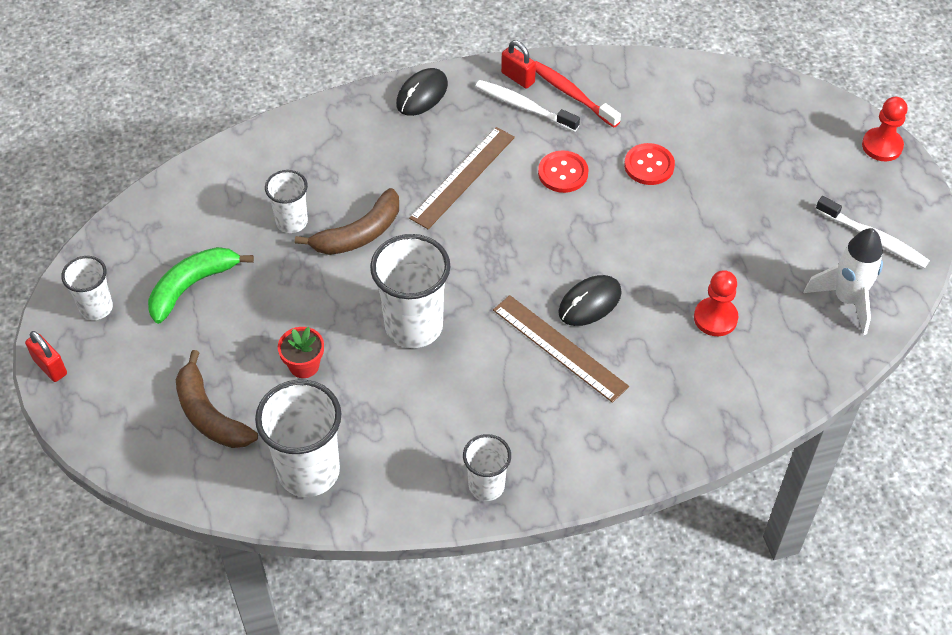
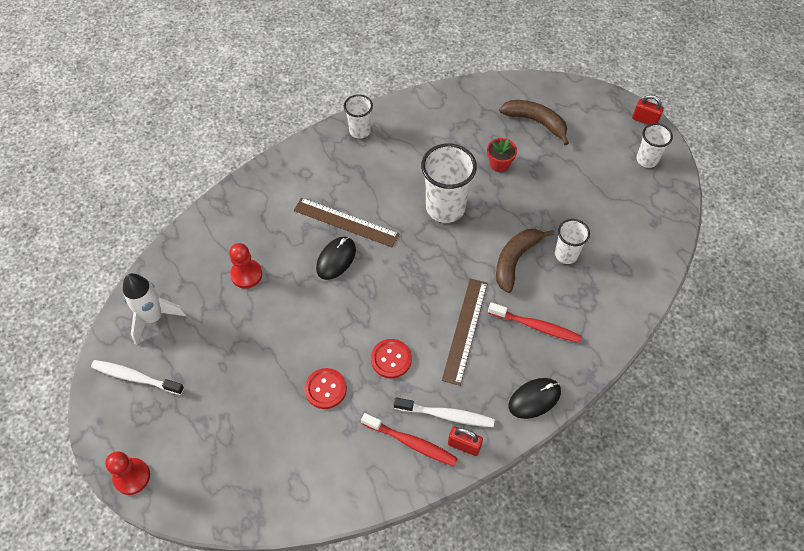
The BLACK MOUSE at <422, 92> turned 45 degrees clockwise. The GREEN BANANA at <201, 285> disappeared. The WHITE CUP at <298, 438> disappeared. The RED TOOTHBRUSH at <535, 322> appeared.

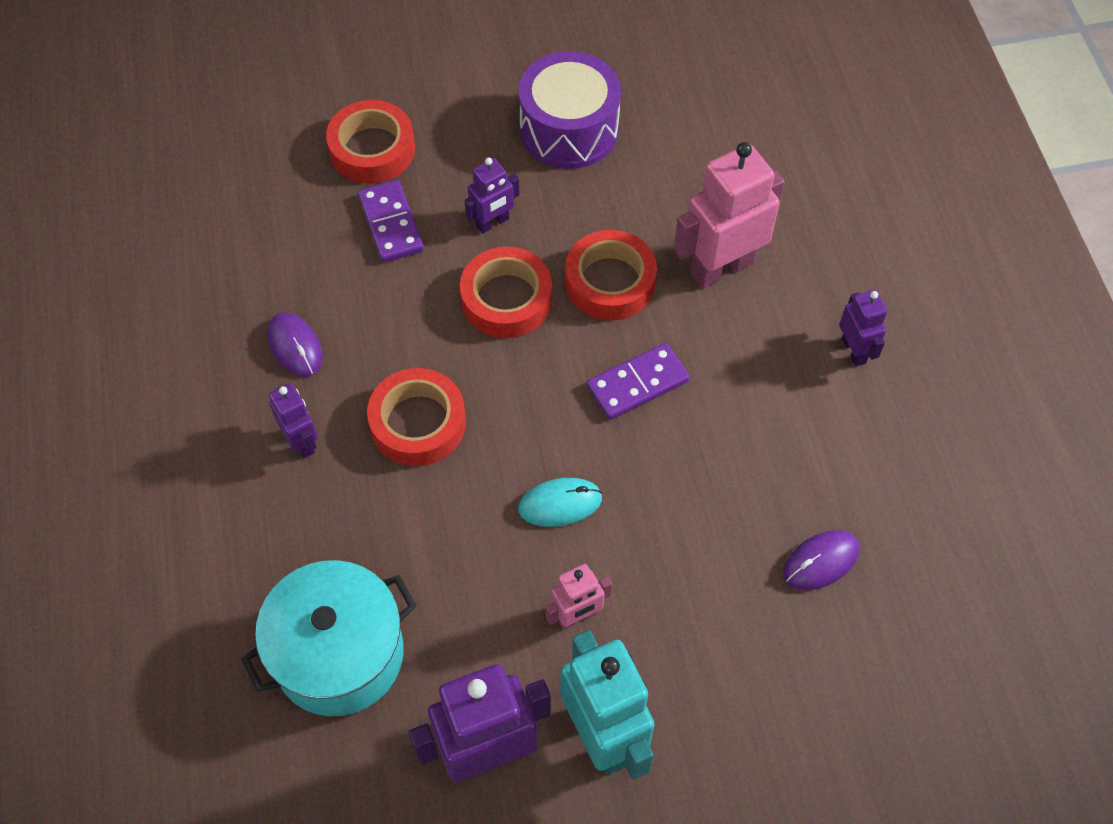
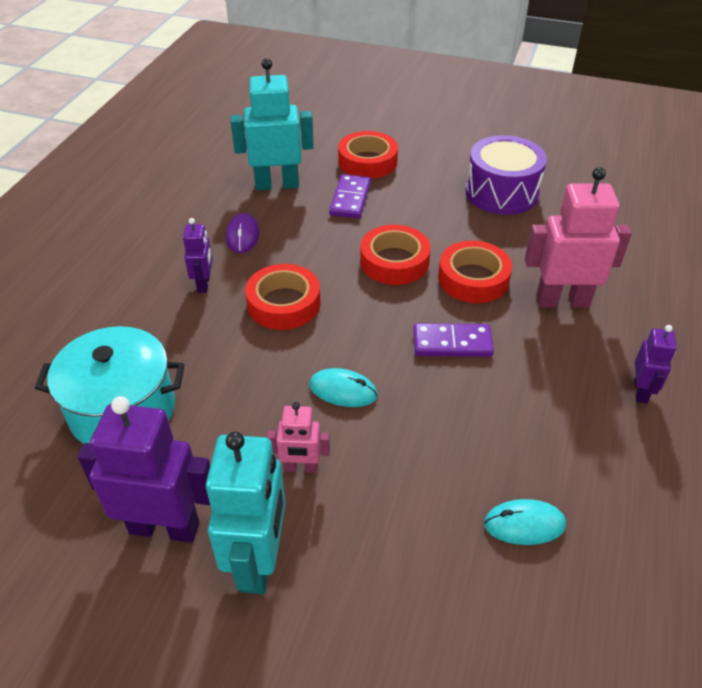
The PURPLE ROBOT at <492, 195> disappeared. The PURPLE MOUSE at <821, 560> became the TURQUOISE MOUSE at <525, 522>. The TURQUOISE ROBOT at <272, 124> appeared.

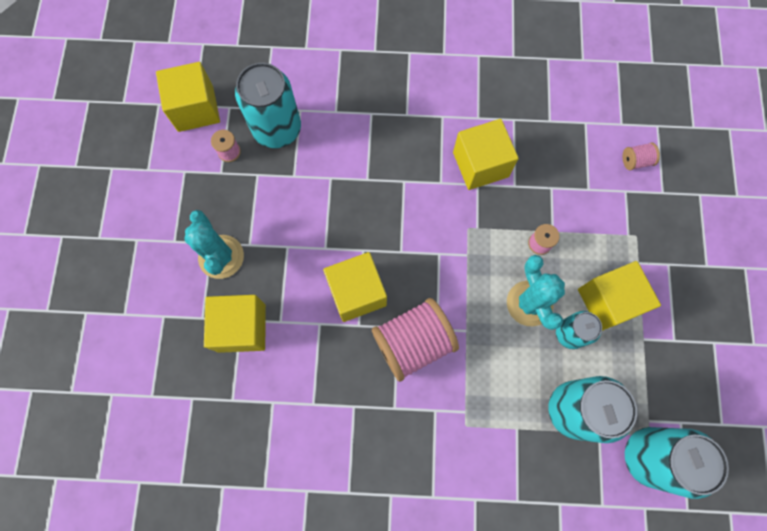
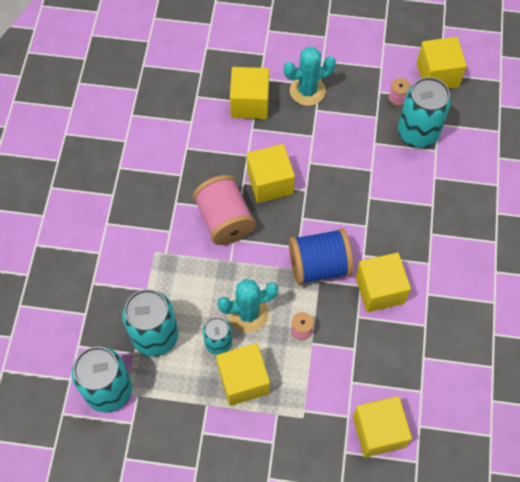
The PINK SPOOL at <641, 156> was replaced by the YELLOW CUBE at <382, 426>. The BLUE SPOOL at <321, 256> appeared.

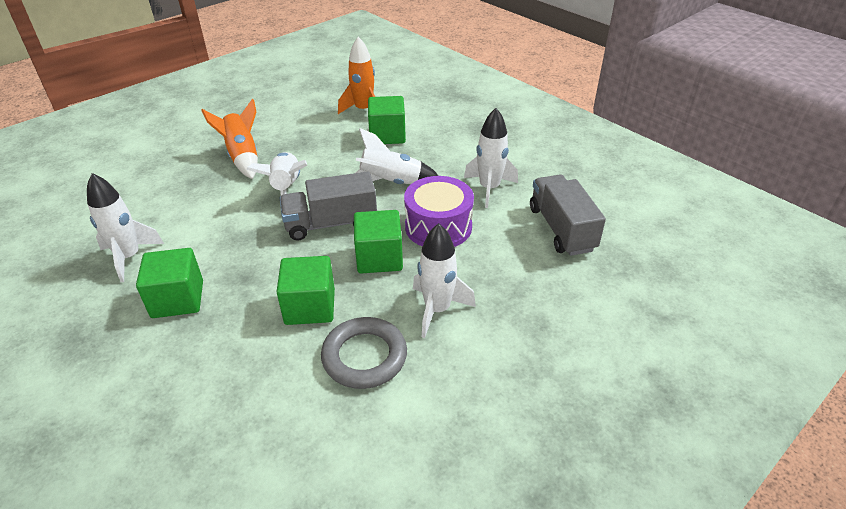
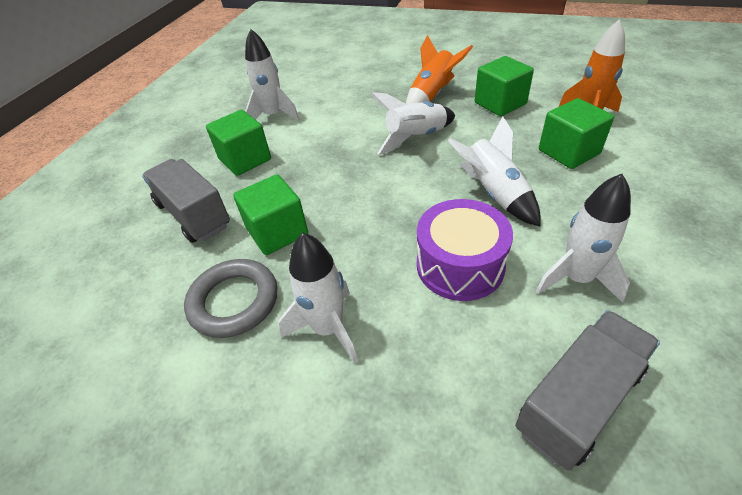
The GREY TRUCK moved from <328, 205> to <186, 201>. The GREEN CUBE moved from <378, 241> to <504, 86>.

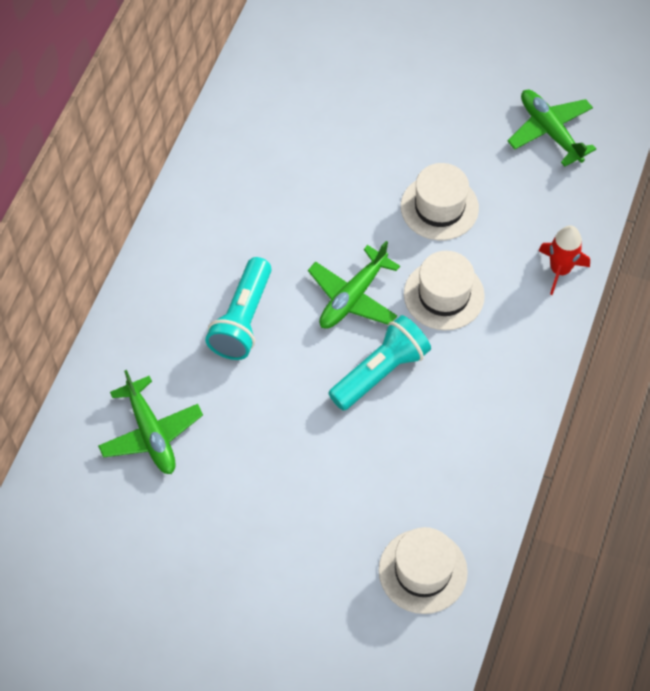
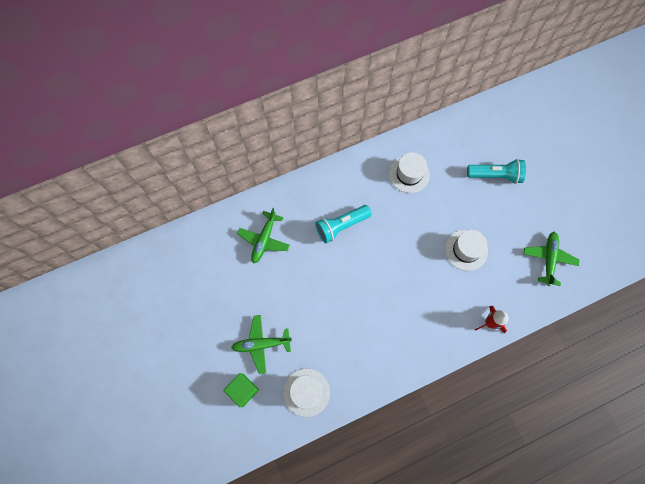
The GREEN PLANE moved from <354, 285> to <261, 344>. The WHITE HAT moved from <444, 290> to <409, 172>. The TURQUOISE FLASHLIGHT moved from <379, 363> to <496, 171>. The GREEN CUBE at <241, 390> appeared.

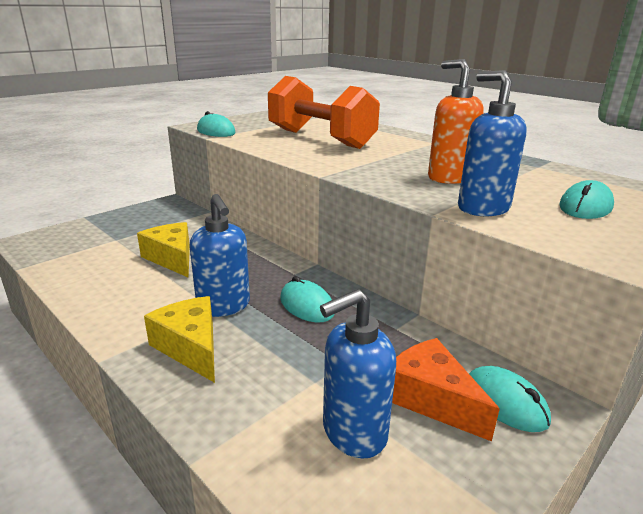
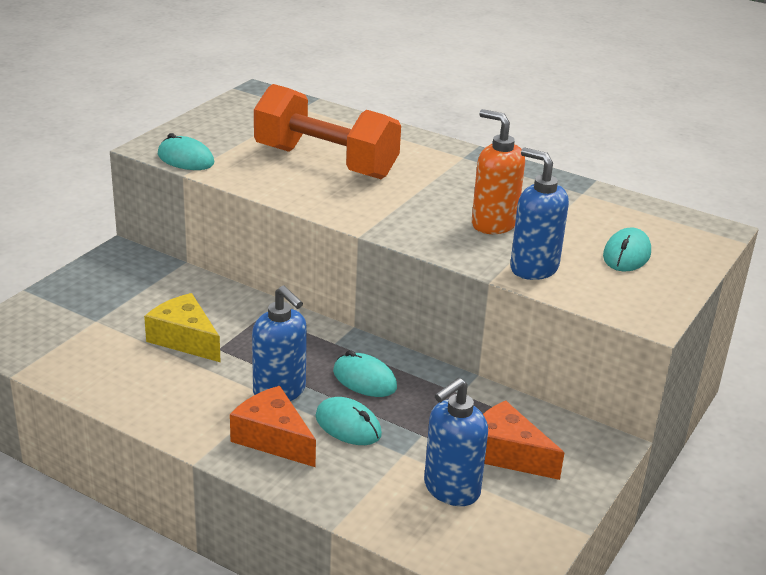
The YELLOW CHEESE at <179, 339> became the ORANGE CHEESE at <273, 426>. The TURQUOISE MOUSE moved from <510, 399> to <348, 421>.

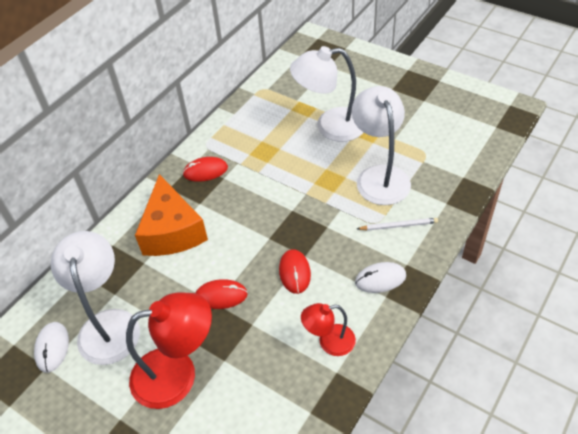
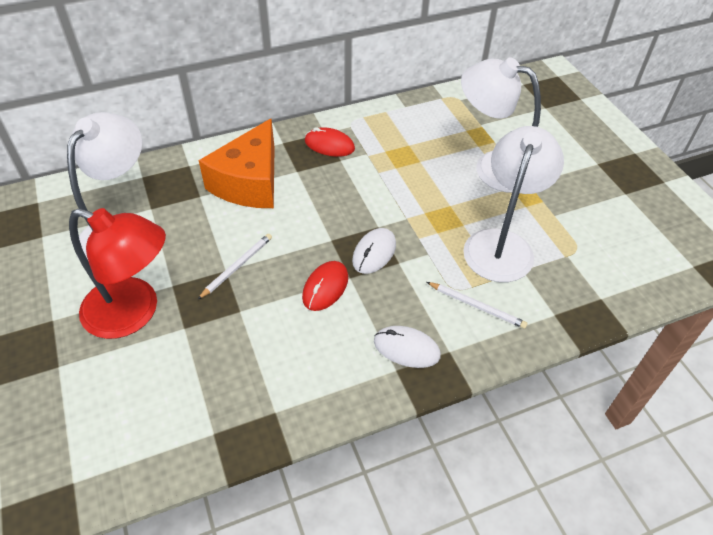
The RED MOUSE at <222, 294> was replaced by the WHITE PENCIL at <235, 266>. The RED LAMP at <328, 329> disappeared. The WHITE MOUSE moved from <51, 347> to <374, 251>.

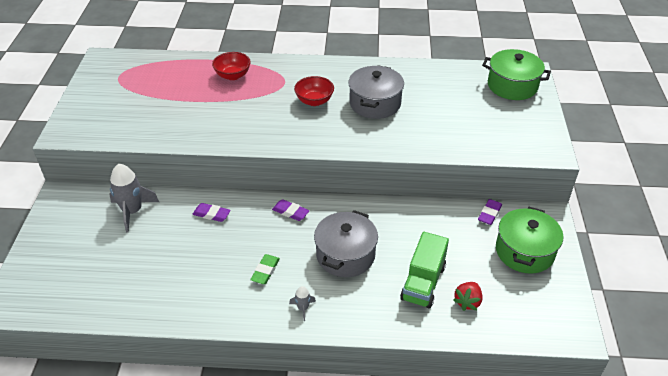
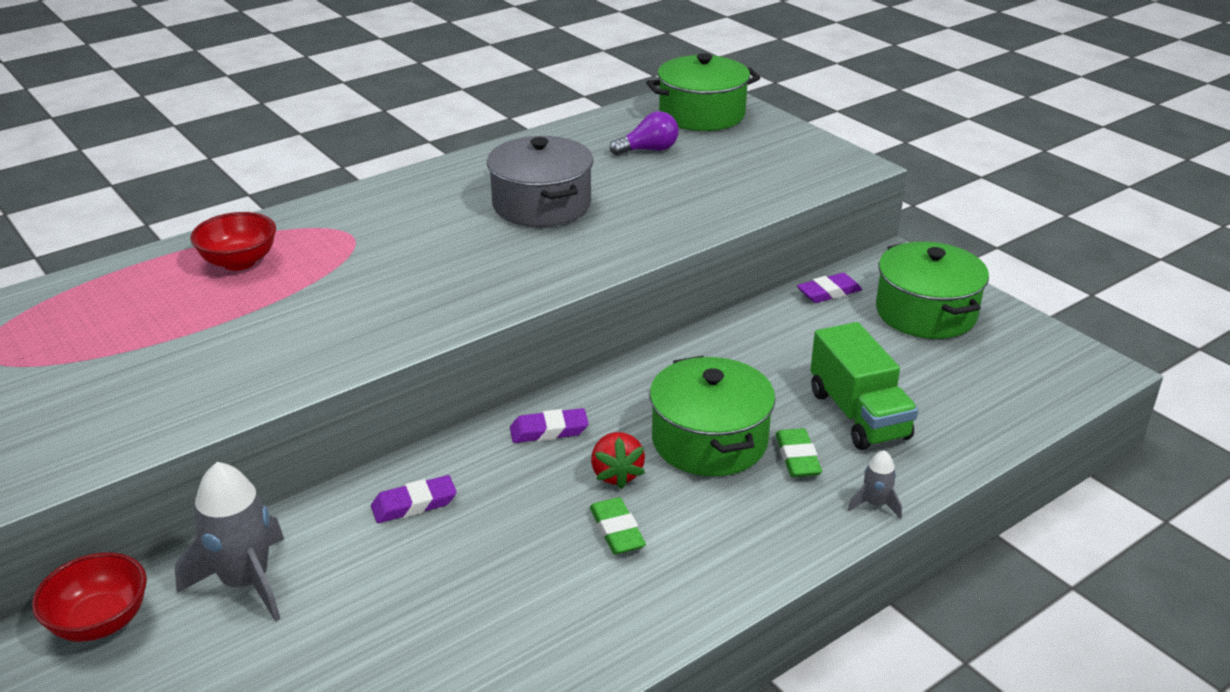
The RED BOWL moved from <314, 91> to <89, 597>. The PURPLE ERASER at <490, 212> turned 75 degrees clockwise. The GREY POT at <346, 243> became the GREEN POT at <712, 416>. The RED STRAWBERRY moved from <468, 296> to <618, 460>. The GREY ROCKET moved from <302, 303> to <875, 484>. The PURPLE LIGHT BULB at <644, 133> appeared. The GREEN ERASER at <799, 452> appeared.

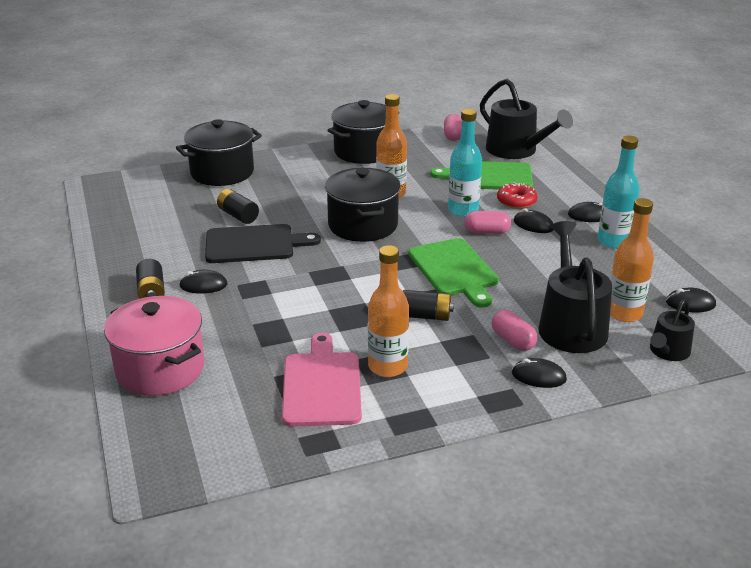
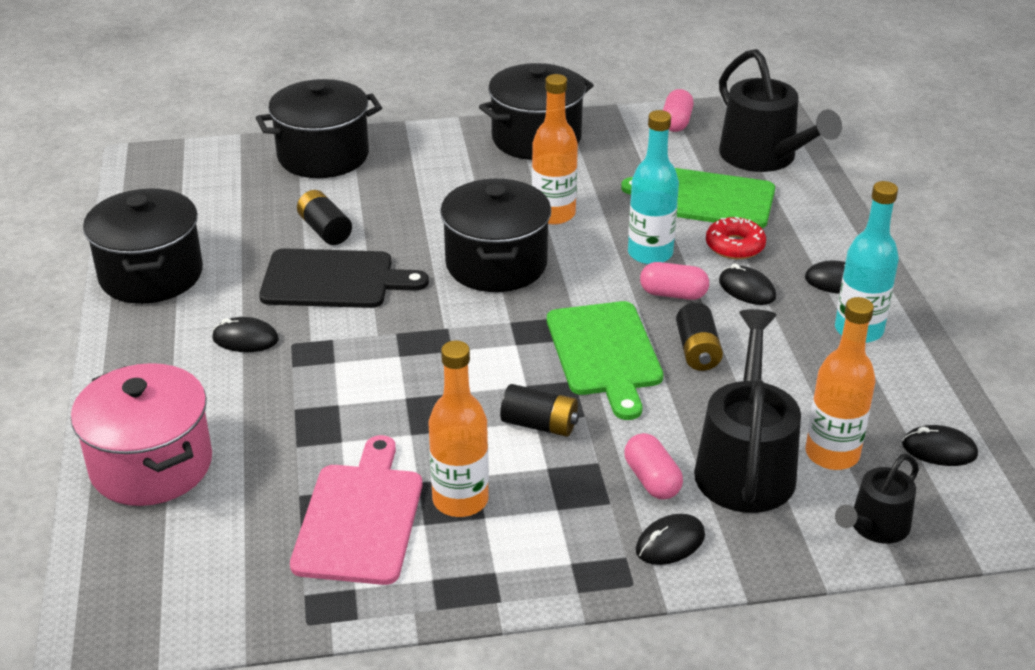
The BLACK BATTERY moved from <150, 279> to <699, 337>. The BLACK MOUSE at <539, 373> turned 60 degrees counterclockwise. The BLACK POT at <143, 246> appeared.

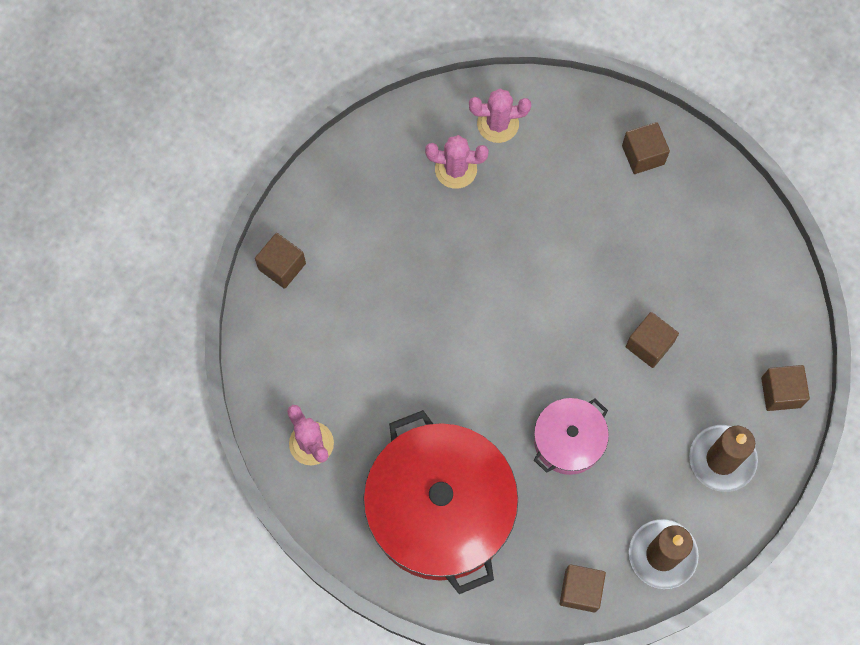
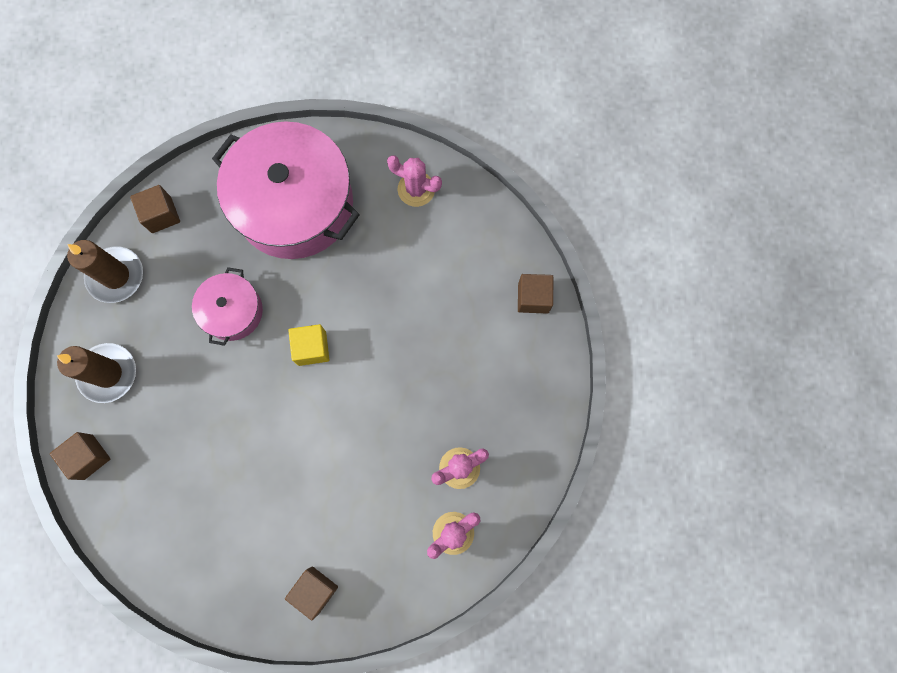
The BROWN CUBE at <652, 340> disappeared. The RED POT at <440, 502> became the PINK POT at <286, 190>. The YELLOW CUBE at <308, 345> appeared.

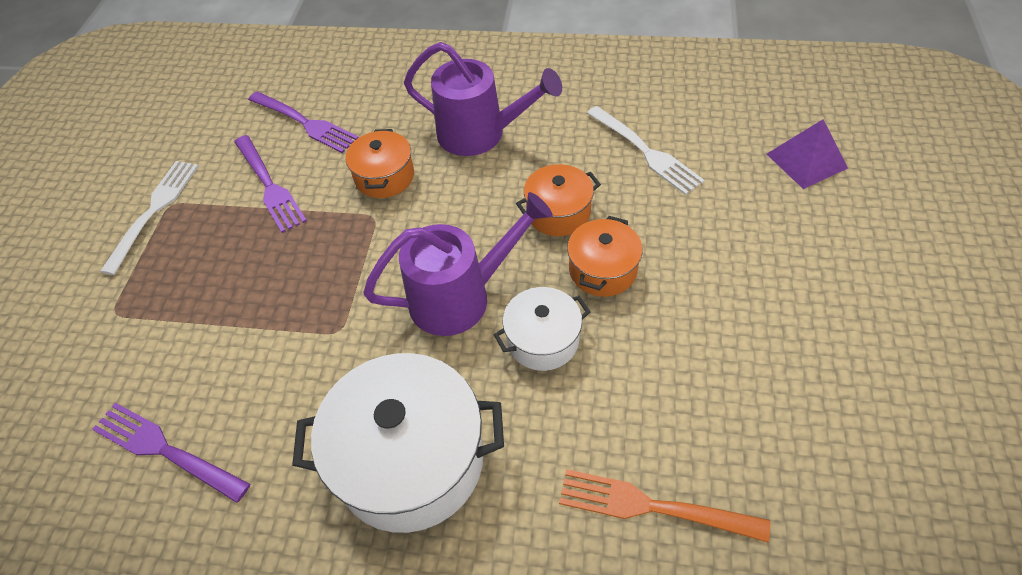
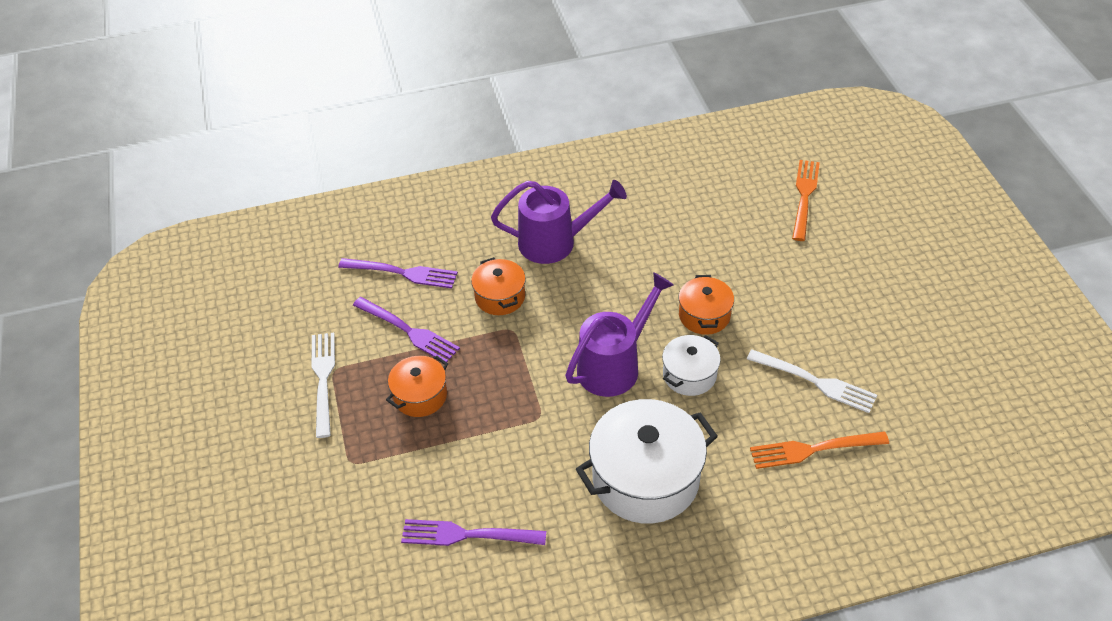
The WHITE FORK moved from <646, 150> to <812, 381>. The PURPLE PYRAMID at <807, 154> was replaced by the ORANGE FORK at <806, 200>. The ORANGE POT moved from <558, 200> to <417, 386>.

